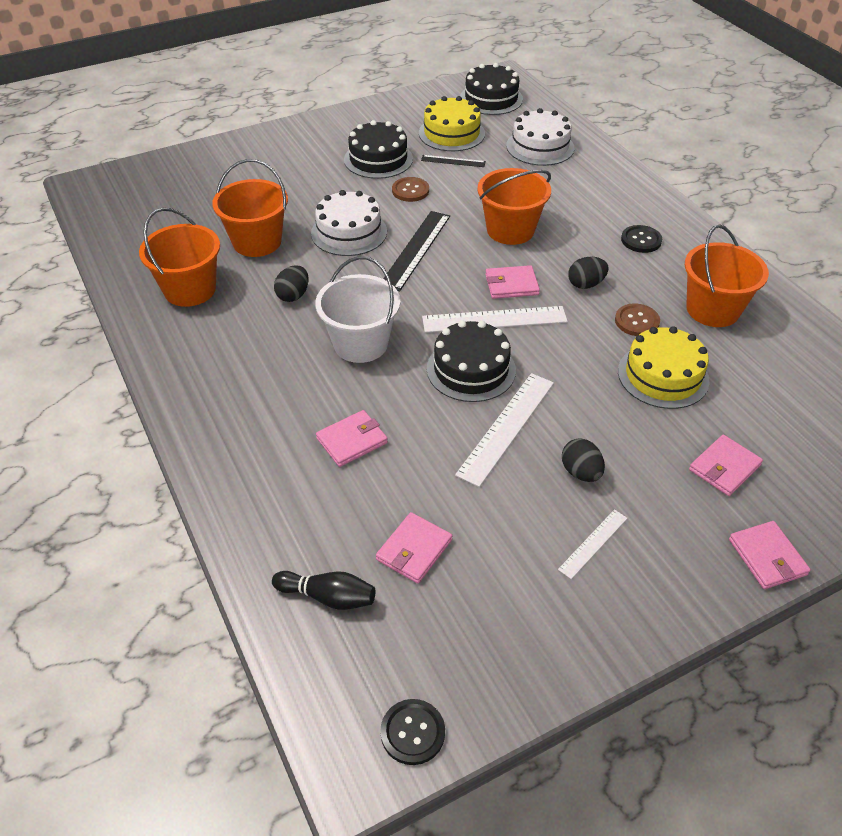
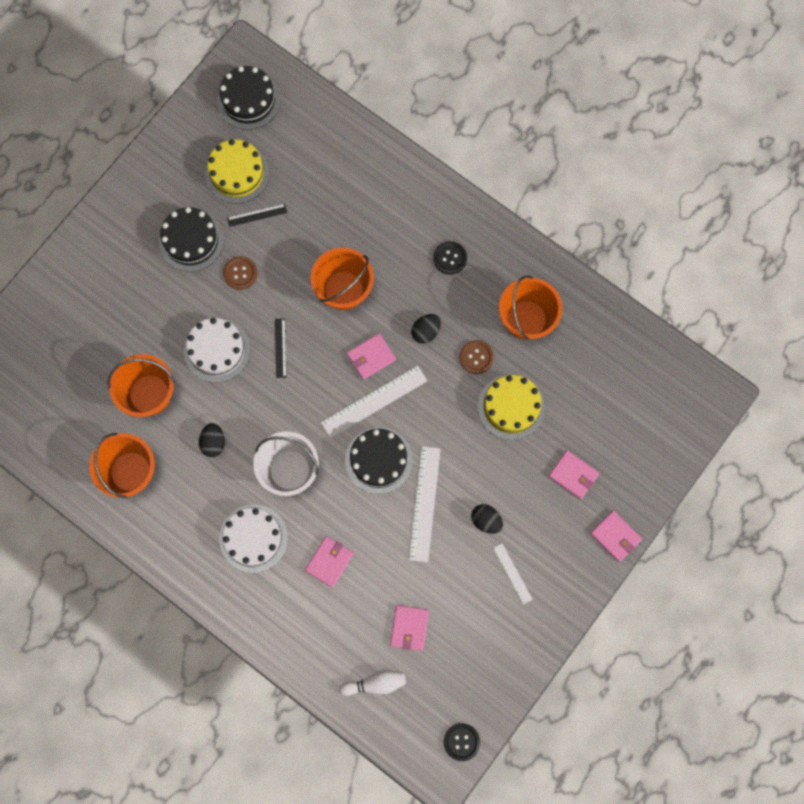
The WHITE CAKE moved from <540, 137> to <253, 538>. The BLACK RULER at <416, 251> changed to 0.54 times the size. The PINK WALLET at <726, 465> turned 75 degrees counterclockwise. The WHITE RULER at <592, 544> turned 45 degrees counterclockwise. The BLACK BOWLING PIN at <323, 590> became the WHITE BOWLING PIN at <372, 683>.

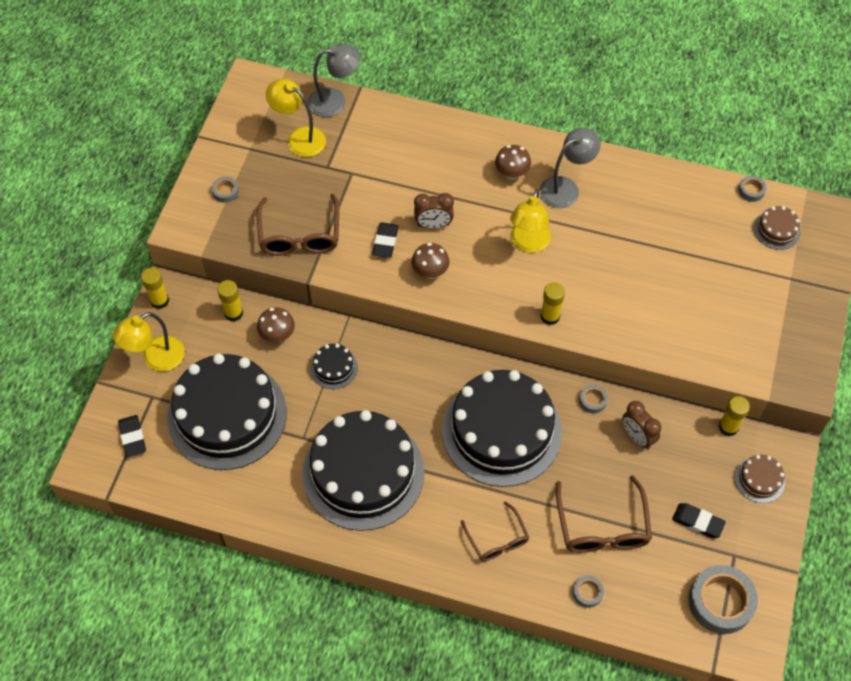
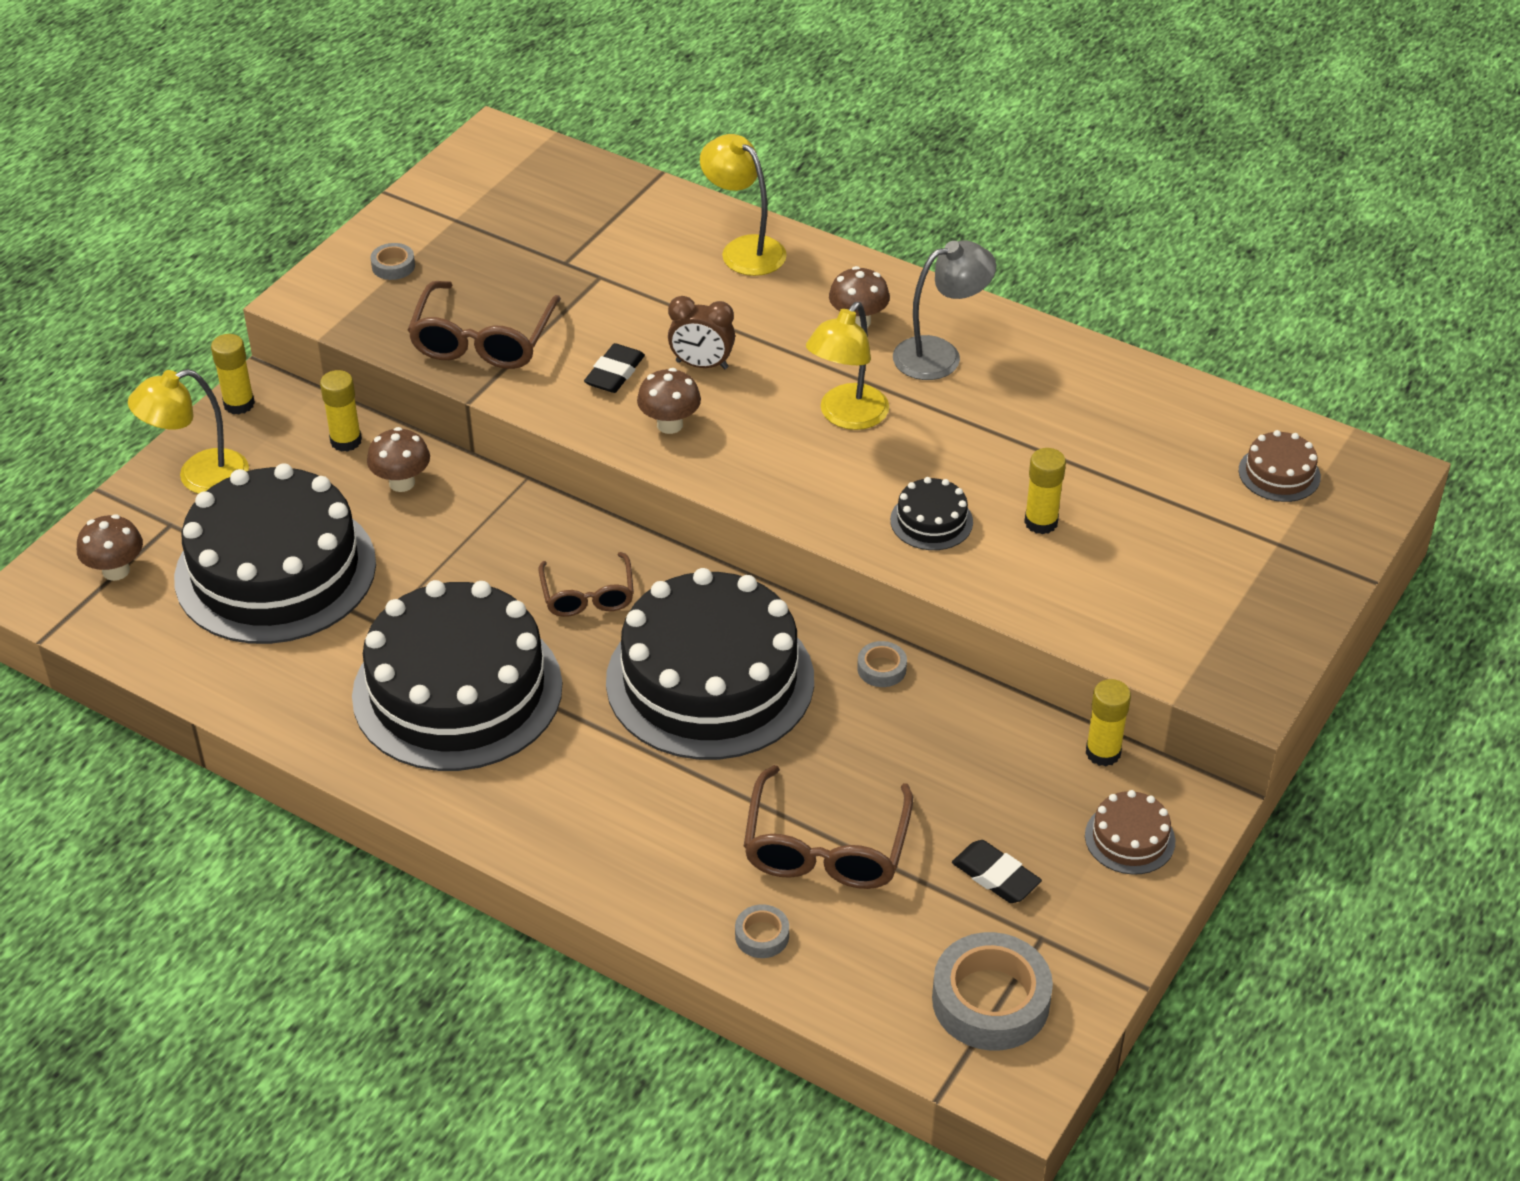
The GREY LAMP at <334, 80> disappeared. The YELLOW LAMP moved from <296, 118> to <743, 205>. The GREY TAPE at <752, 189> disappeared. The YELLOW GLUE STICK moved from <553, 303> to <1045, 491>. The BLACK CAKE moved from <334, 366> to <931, 513>. The BROWN CLOCK at <641, 425> disappeared. The BLACK ERASER at <132, 436> was replaced by the BROWN MUSHROOM at <110, 547>. The BROWN GLASSES moved from <495, 531> to <586, 584>.

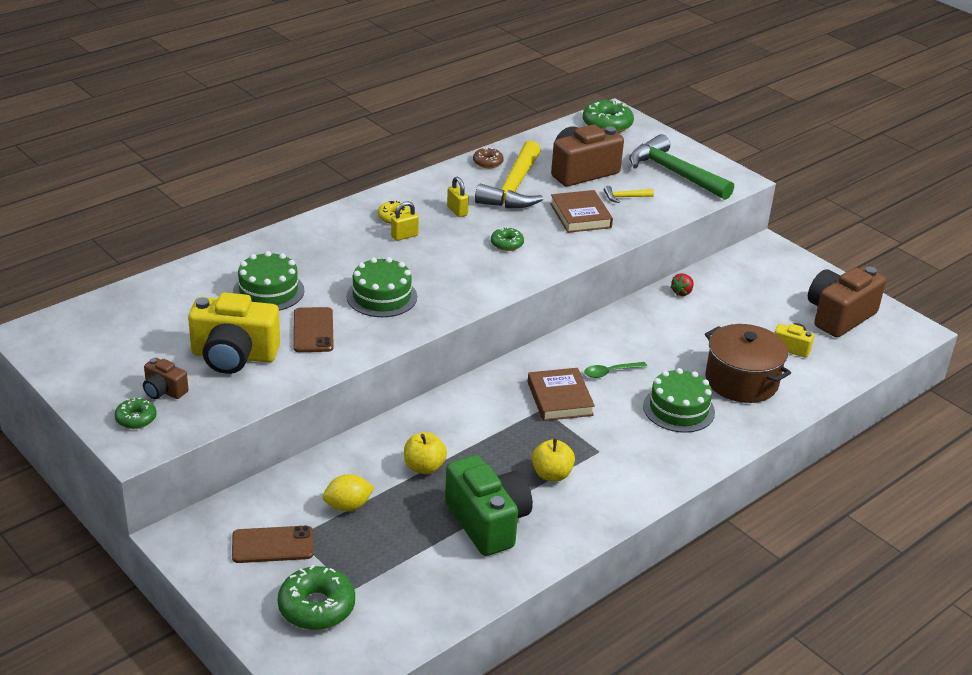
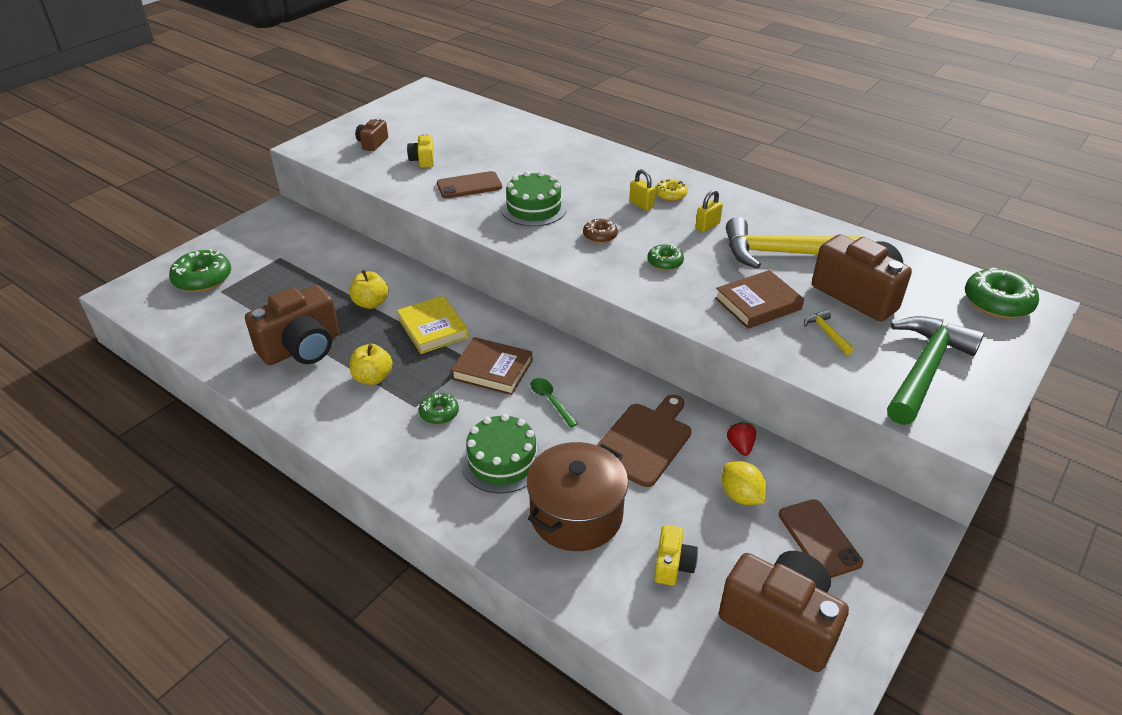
The BROWN DONUT moved from <488, 158> to <600, 231>. The GREEN CAKE at <268, 281> disappeared. The RED STRAWBERRY at <682, 284> turned 60 degrees clockwise. The YELLOW CAMERA at <234, 333> changed to 0.49 times the size. The BROWN BOOK at <561, 394> turned 45 degrees clockwise. The GREEN DONUT moved from <136, 413> to <439, 408>. The GREEN CAMERA at <489, 505> became the BROWN CAMERA at <292, 325>. The YELLOW LEMON moved from <349, 492> to <744, 483>. The BROWN PHONE moved from <273, 544> to <821, 538>. The YELLOW BOOK at <433, 325> appeared. The BROWN CUTTING BOARD at <644, 441> appeared.

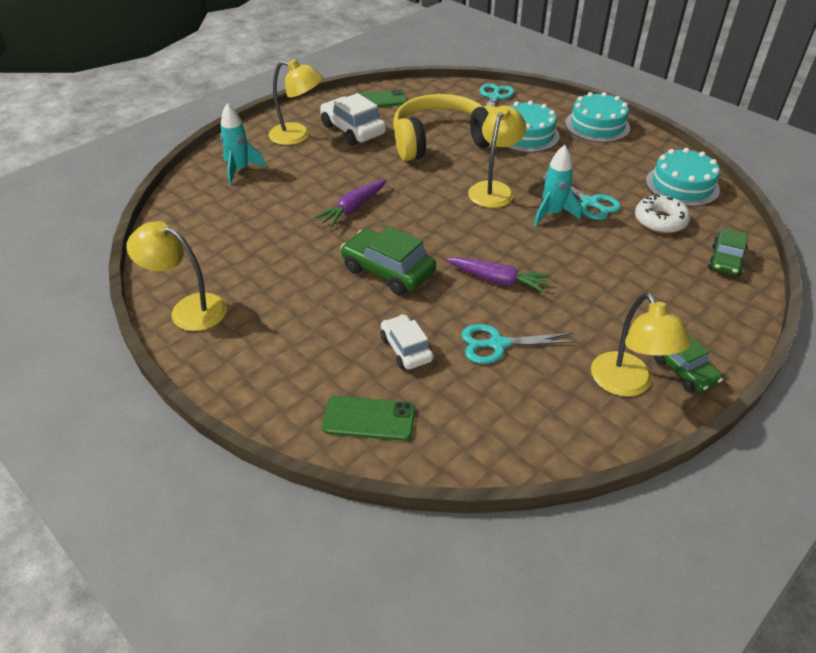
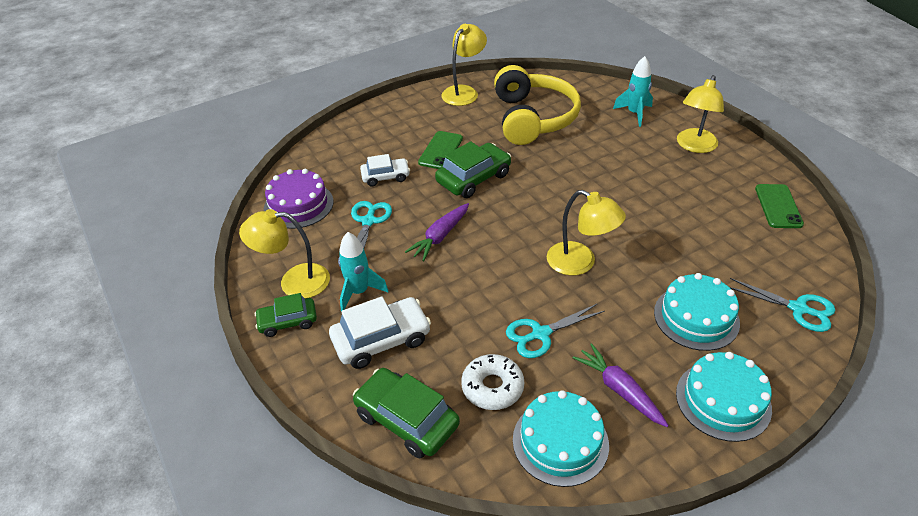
The WHITE CAR moved from <353, 119> to <380, 332>. The YELLOW HEADPHONES moved from <444, 127> to <537, 105>. The TURQUOISE ROCKET moved from <557, 185> to <363, 271>. The PURPLE CARROT moved from <350, 203> to <621, 385>. The GREEN CAR at <728, 252> changed to 1.58 times the size. The GREEN PHONE moved from <368, 418> to <440, 150>. The PURPLE CAKE at <299, 199> appeared.

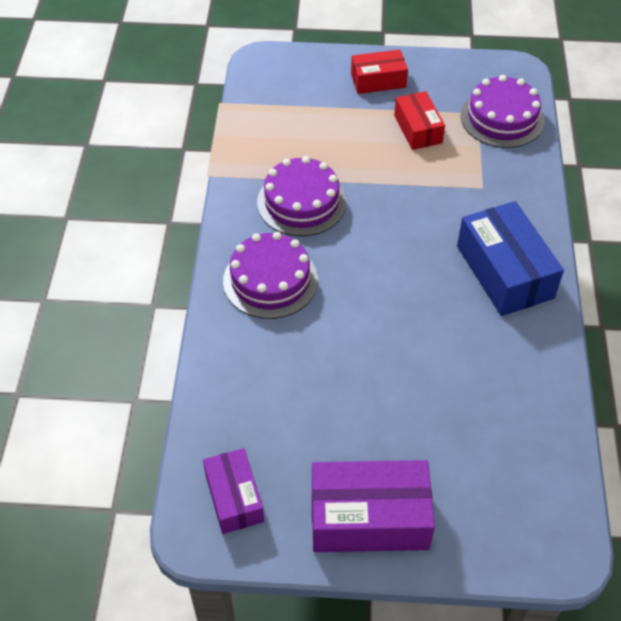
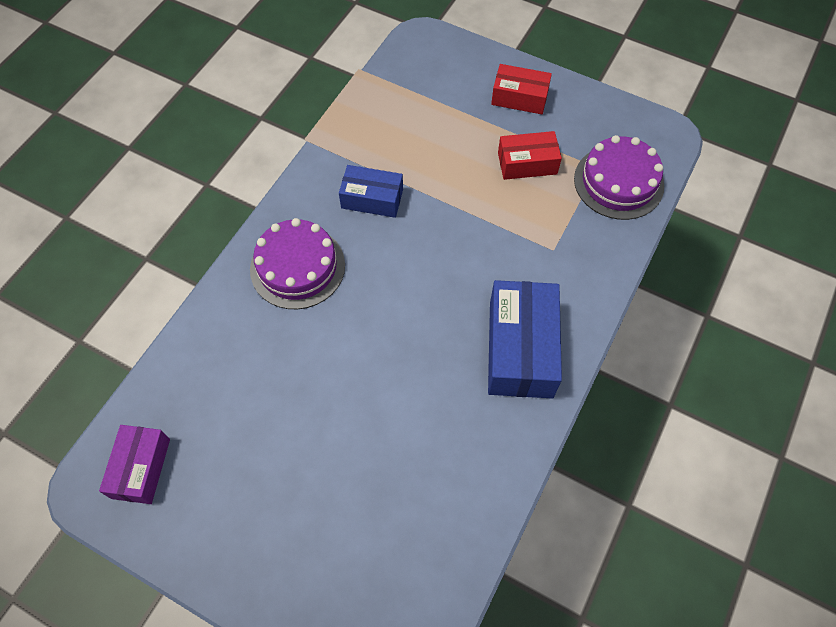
The RED BOX at <419, 120> turned 75 degrees clockwise. The PURPLE CAKE at <302, 196> was replaced by the BLUE BOX at <371, 191>. The PURPLE BOX at <373, 506> disappeared.

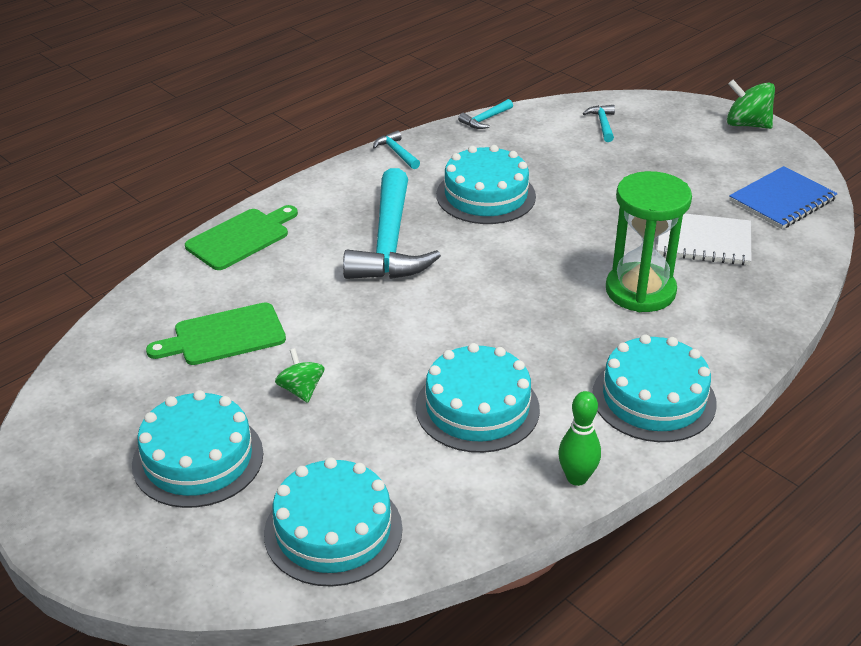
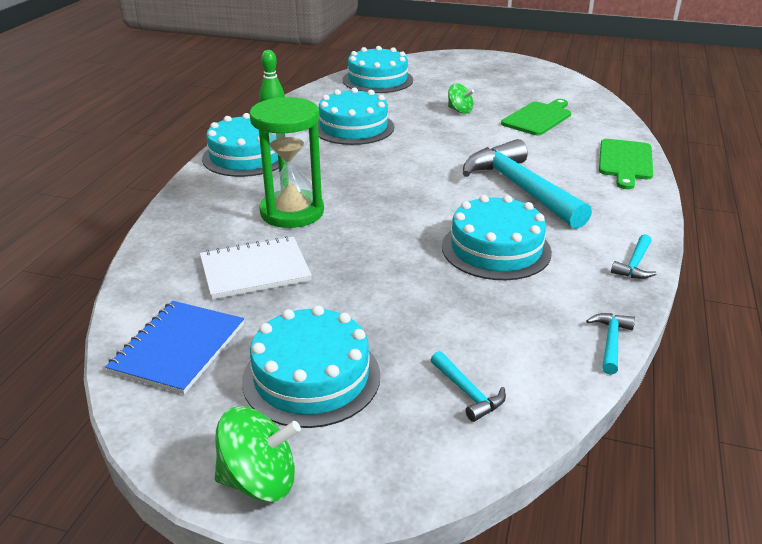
The TURQUOISE HAMMER at <396, 149> turned 90 degrees clockwise. The TURQUOISE CAKE moved from <197, 449> to <311, 366>.

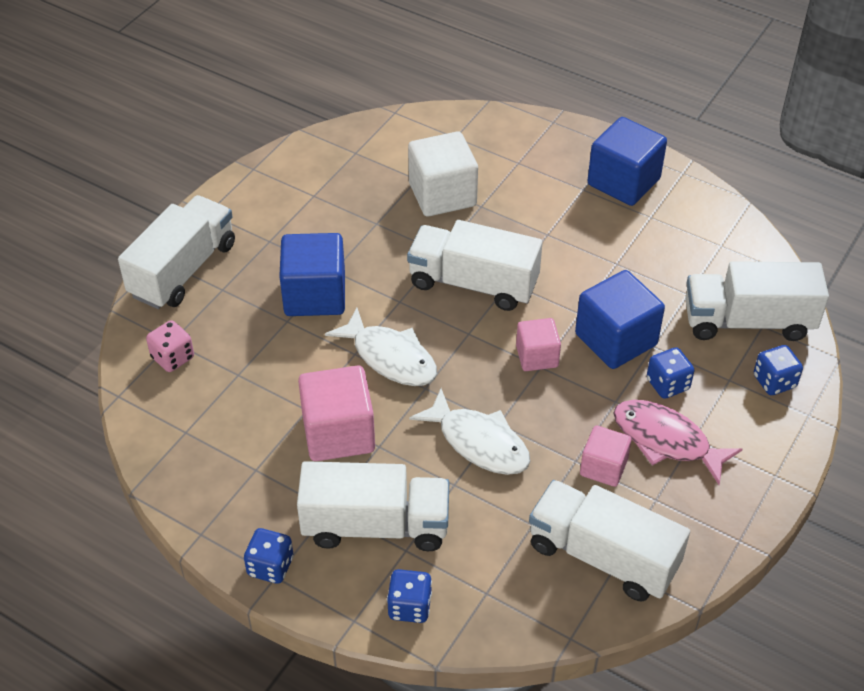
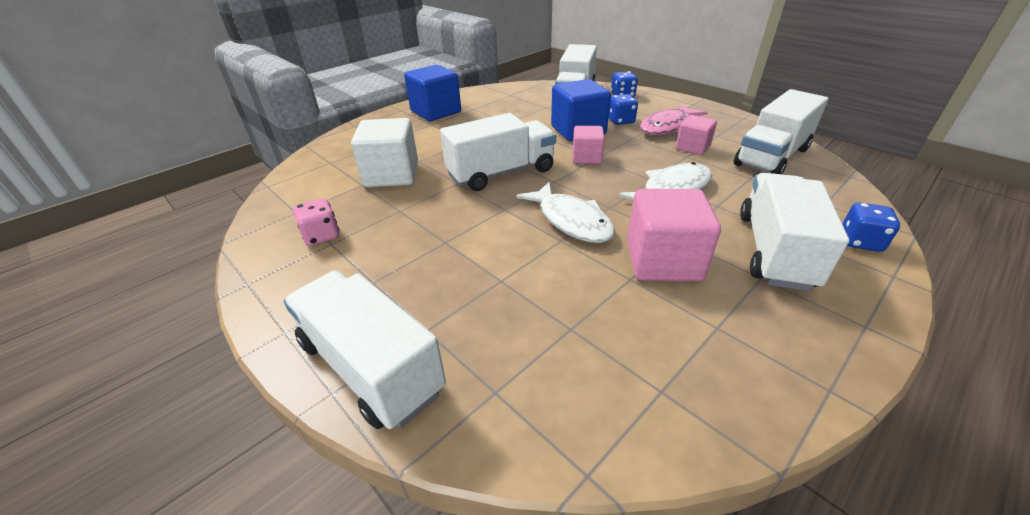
The WHITE TRUCK at <475, 265> turned 150 degrees counterclockwise. The BLUE CUBE at <312, 274> disappeared. The WHITE FISH at <381, 347> turned 90 degrees clockwise. The PINK DICE moved from <170, 346> to <316, 222>. The BLUE DICE at <269, 556> disappeared.

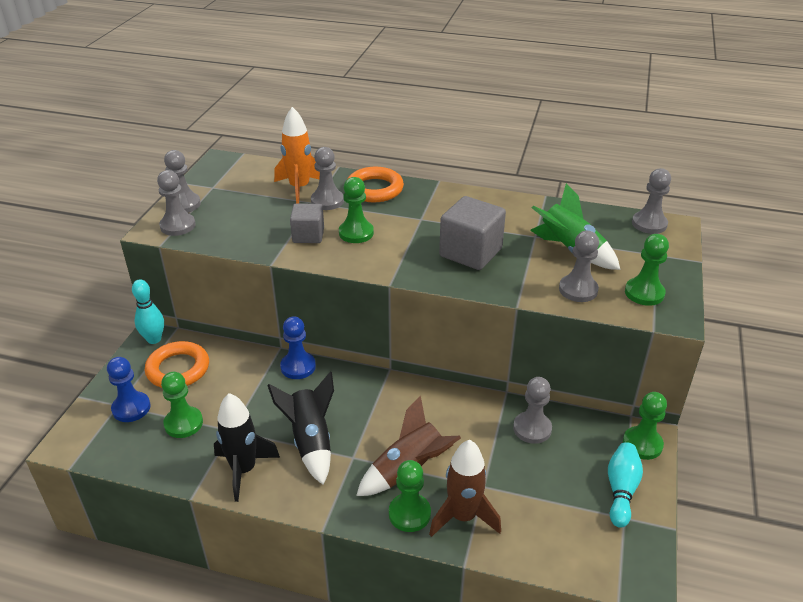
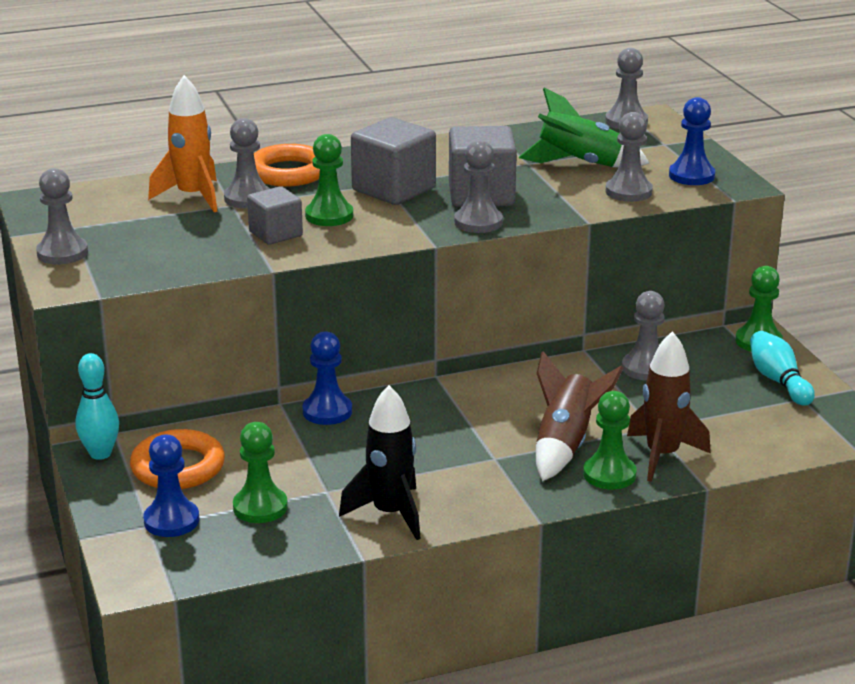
The GREY PAWN moved from <176, 203> to <478, 186>. The GREEN PAWN at <647, 270> became the BLUE PAWN at <692, 141>. The BLACK ROCKET at <300, 428> disappeared. The GREY CUBE at <393, 161> appeared.

